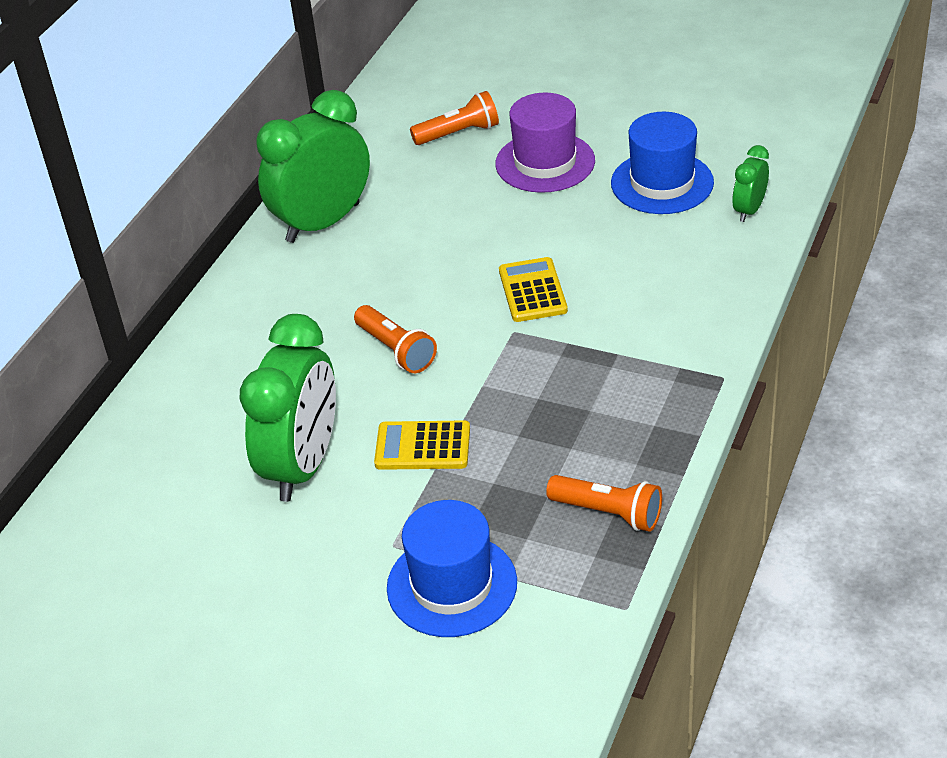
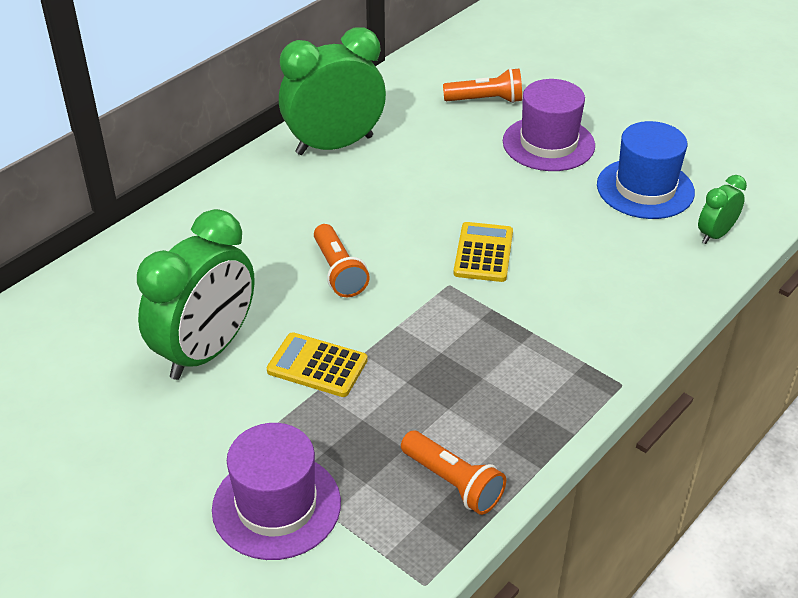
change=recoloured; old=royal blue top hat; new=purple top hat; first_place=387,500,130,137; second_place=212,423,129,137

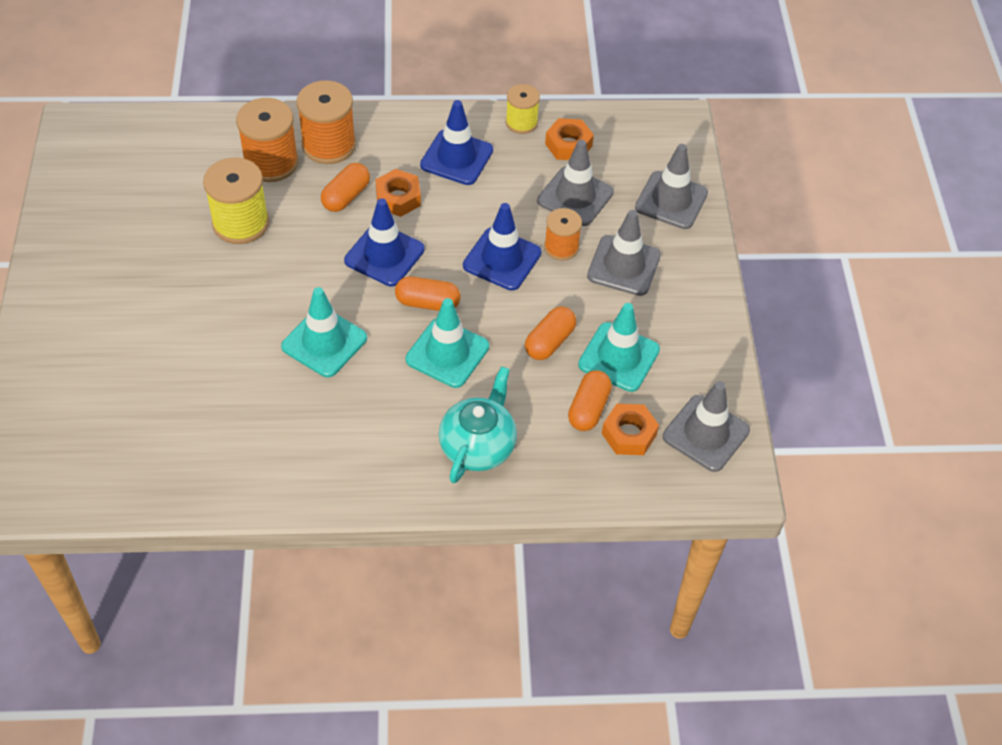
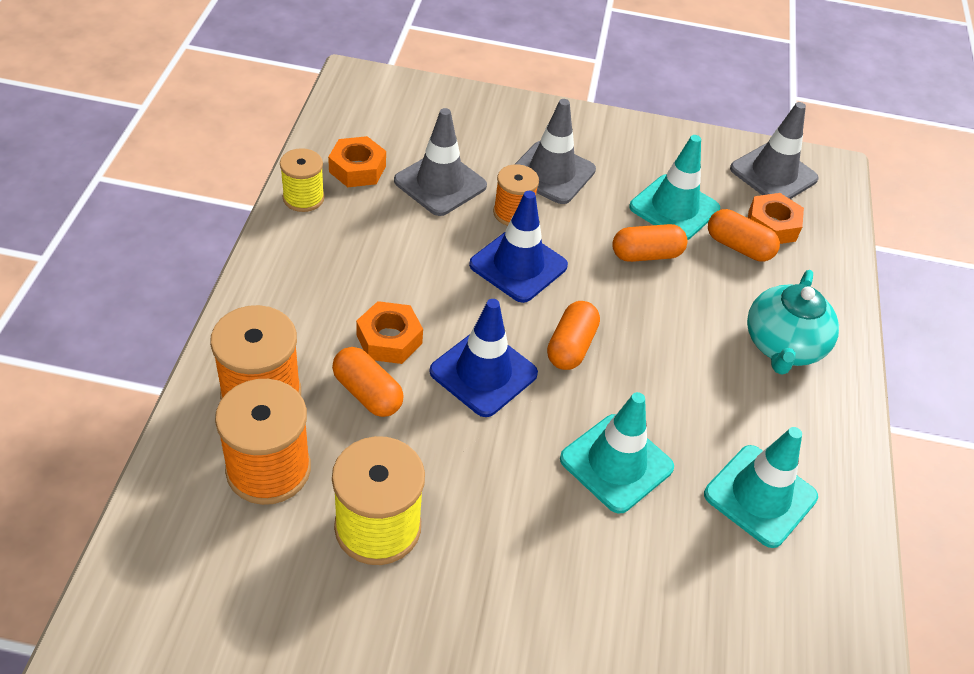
change=moved; old=turquoise safety cone; first_place=406,298,83,90; second_place=704,427,114,121
change=removed; old=royal blue safety cone; first_place=420,100,73,85
change=turned; old=turquoise tea pot; first_place=439,366,78,117; second_place=747,270,92,105; degrees=-105
change=turned; old=bright orange pill shape; first_place=525,306,51,54; second_place=612,224,76,38; degrees=-60
change=removed; old=gray safety cone; first_place=635,144,73,85

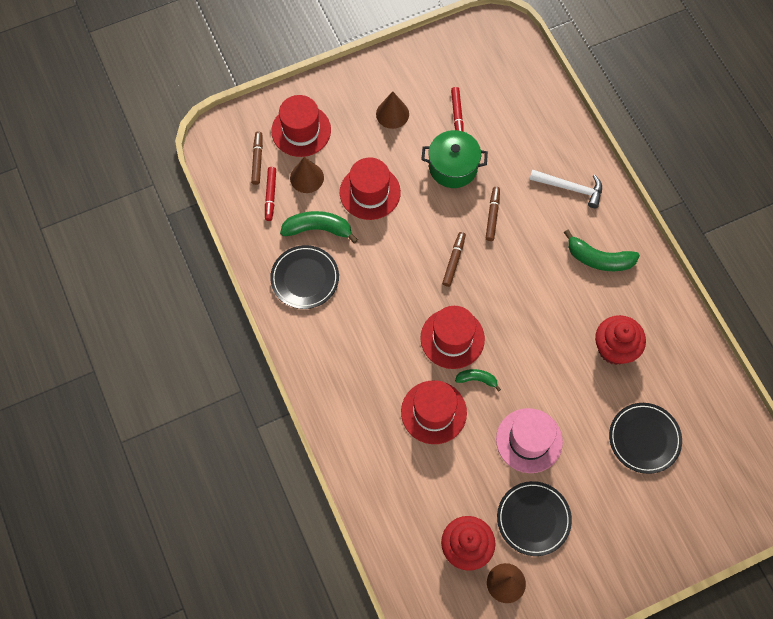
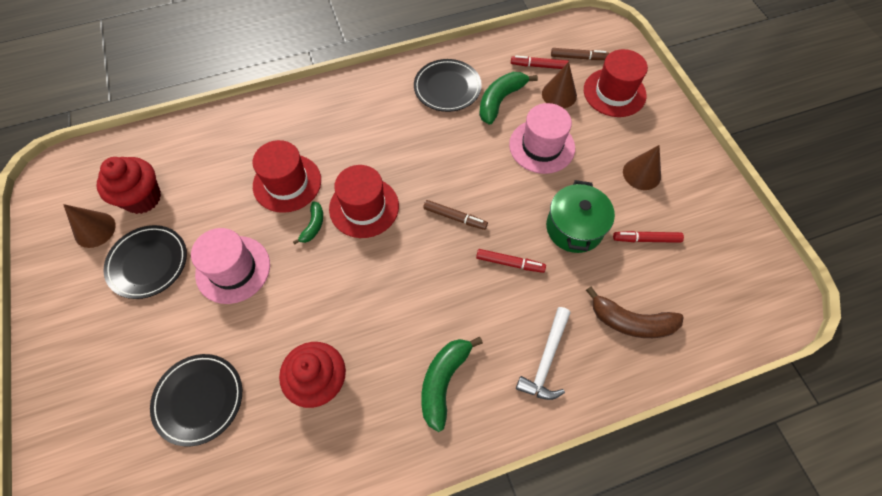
change=turned; old=emerald banana; first_place=280,211,78,33; second_place=479,72,59,53; degrees=-150
change=recoloured; old=scarlet top hat; new=rosy top hat; first_place=340,157,61,63; second_place=509,103,66,71
change=recoloured; old=dark brown felt pen; new=scarlet felt pen; first_place=486,187,14,54; second_place=476,249,70,24
change=added; new=dark brown banana; second_place=586,287,98,51

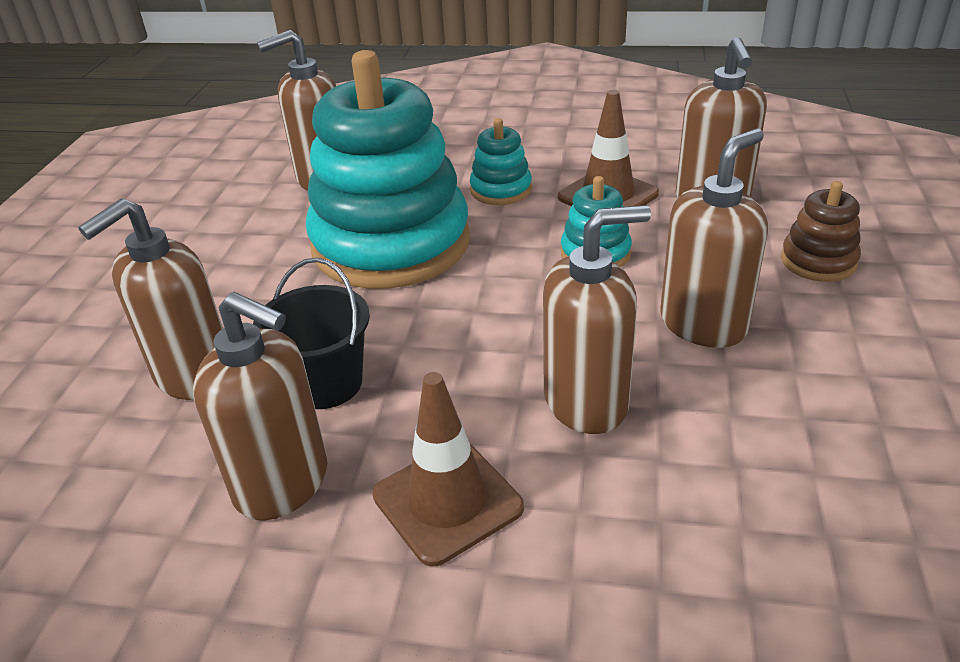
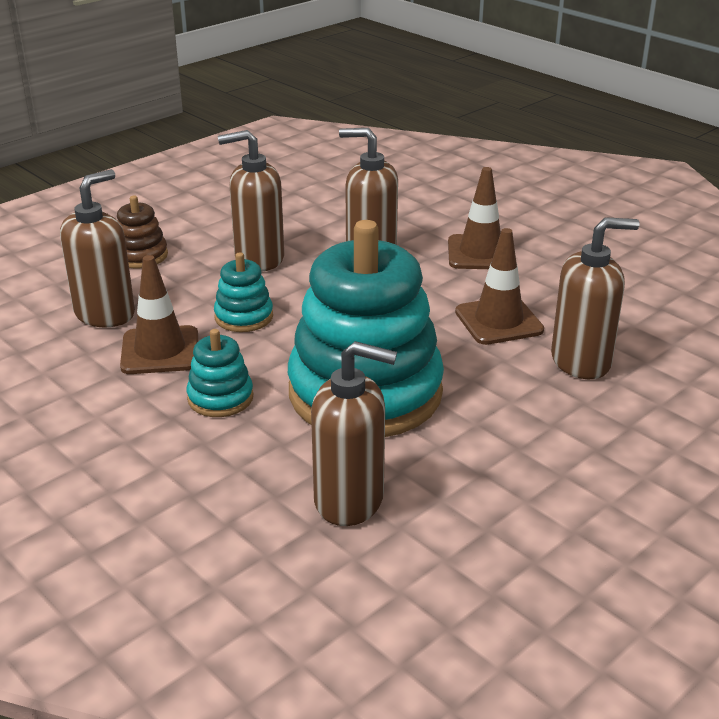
change=removed; old=dark brown soap dispenser; first_place=193,292,134,228
change=replaced; old=black pail; new=dark brown safety cone; first_place=253,258,117,151; second_place=455,228,89,117

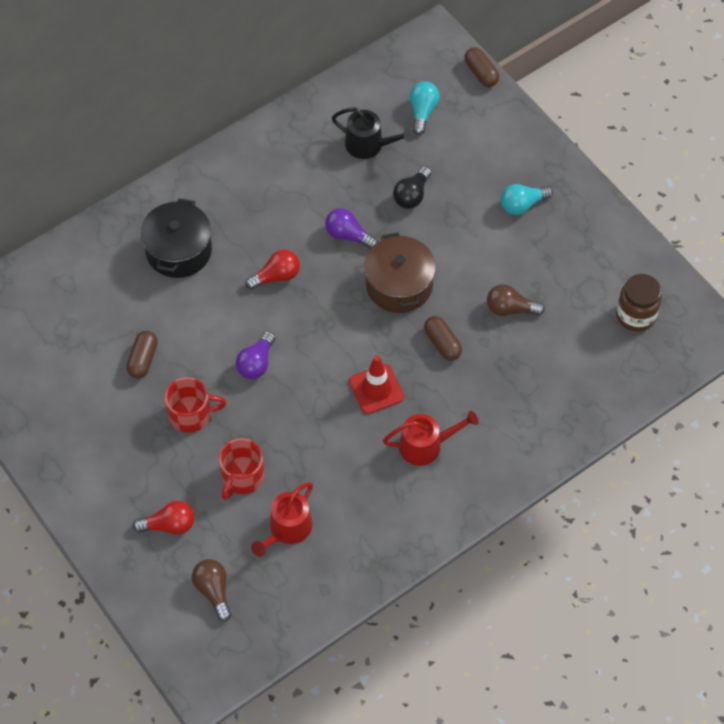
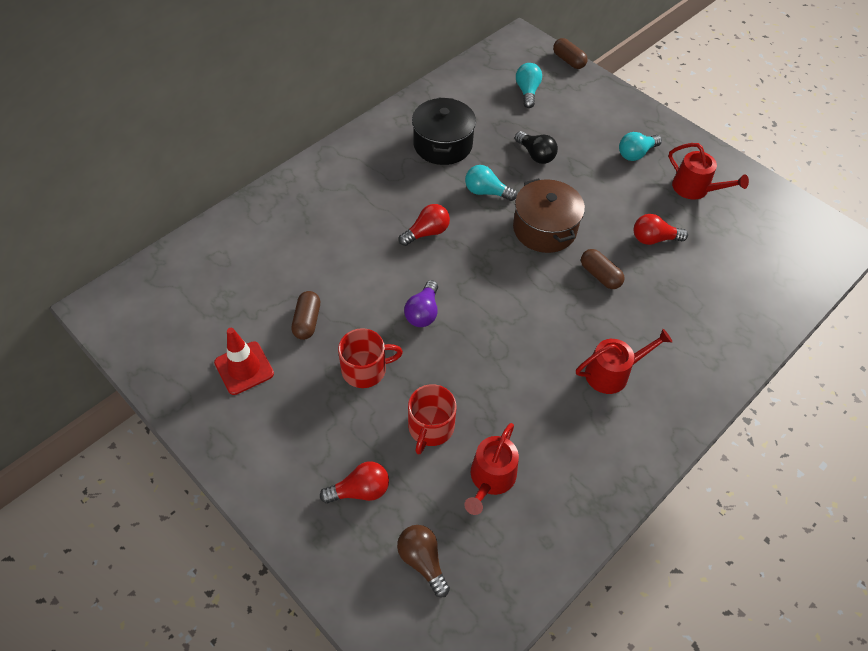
change=moved; old=black pot; first_place=140,198,72,80; second_place=412,98,64,67
change=recoloured; old=purple lightbulb; new=turquoise lightbulb; first_place=325,208,53,41; second_place=465,165,52,36
change=removed; old=black watering can; first_place=332,108,82,51
change=moved; old=scarlet safety cone; first_place=349,355,55,59; second_place=214,328,60,67
change=turned; old=black lightbulb; first_place=393,166,38,43; second_place=515,131,43,33; degrees=-60
change=recoloured; old=dark brown lightbulb; new=scarlet lightbulb; first_place=487,284,58,32; second_place=634,214,54,31
change=removed; old=dark brown jam jar; first_place=616,274,46,58
change=added; new=scarlet watering can; second_place=669,143,80,57

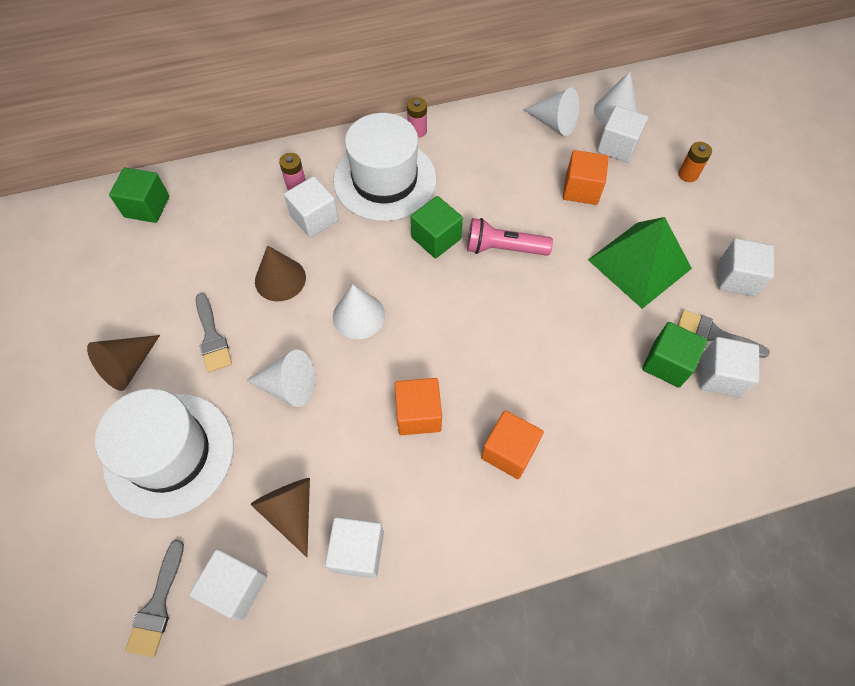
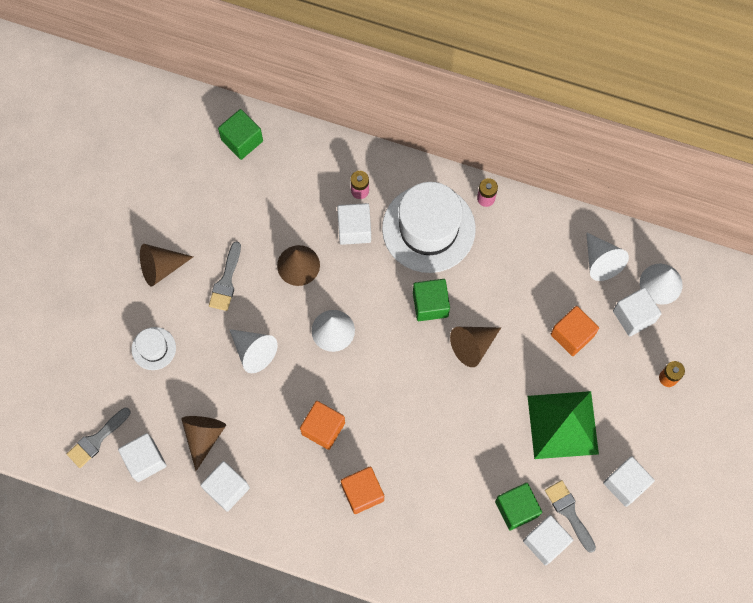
change=resized; old=snow-white top hat; first_place=95,389,139,130; second_place=131,327,45,43; factor=0.46
change=replaced; old=rosy flashlight; new=dark brown cone shape; first_place=467,218,86,38; second_place=450,327,51,40

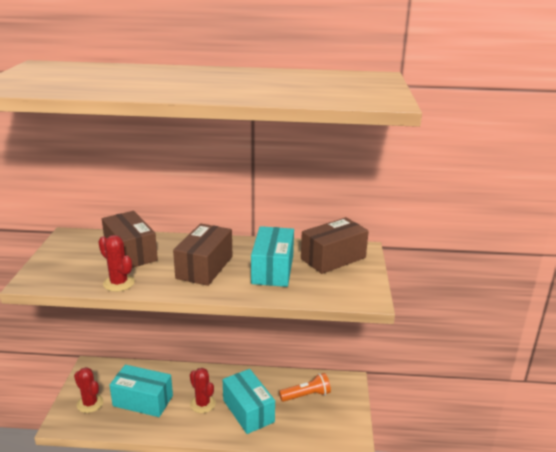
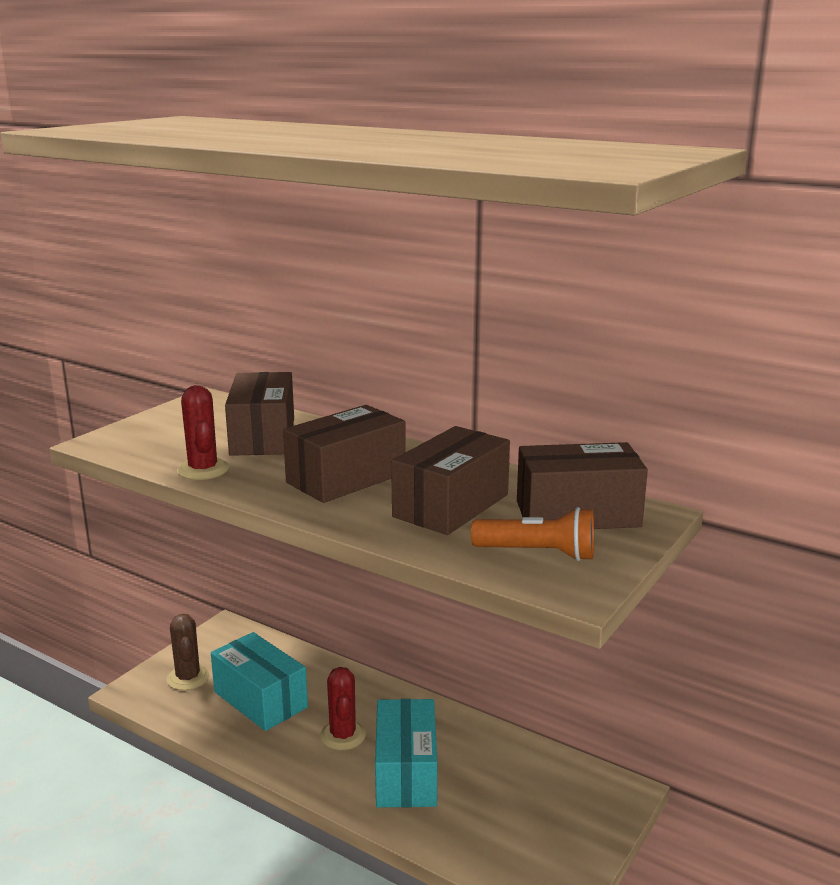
change=recoloured; old=scarlet prickly plant; new=dark brown prickly plant; first_place=74,367,30,46; second_place=167,614,43,76
change=recoloured; old=turquoise parcel; new=dark brown parcel; first_place=251,226,43,61; second_place=391,426,119,109
change=moved; old=bright orange flashlight; first_place=279,373,52,29; second_place=471,507,123,54

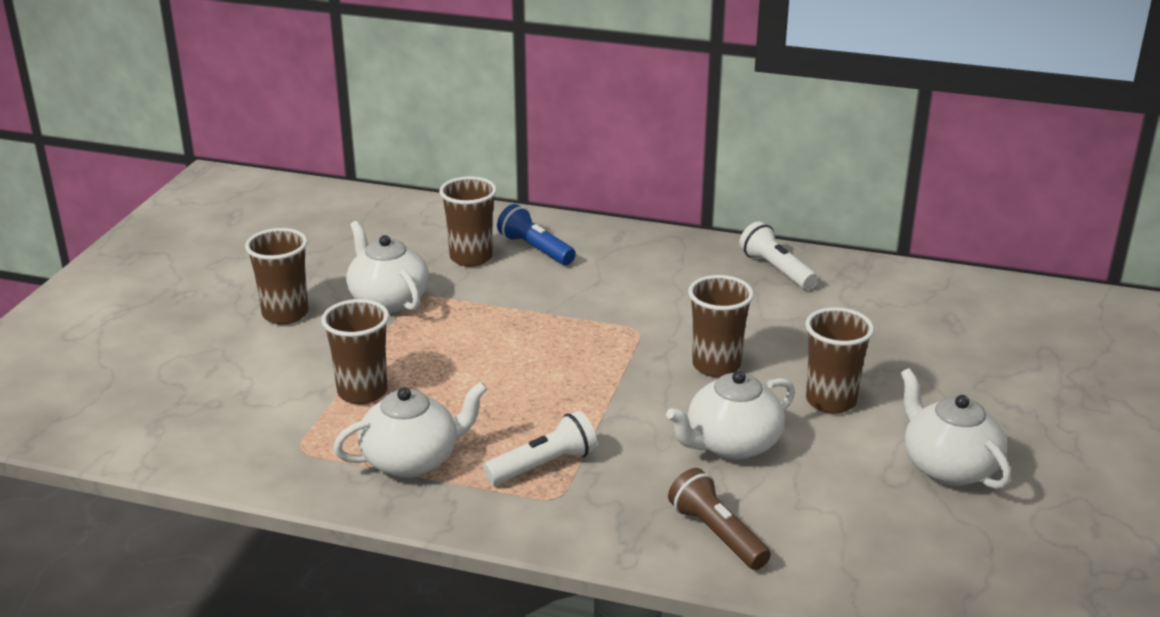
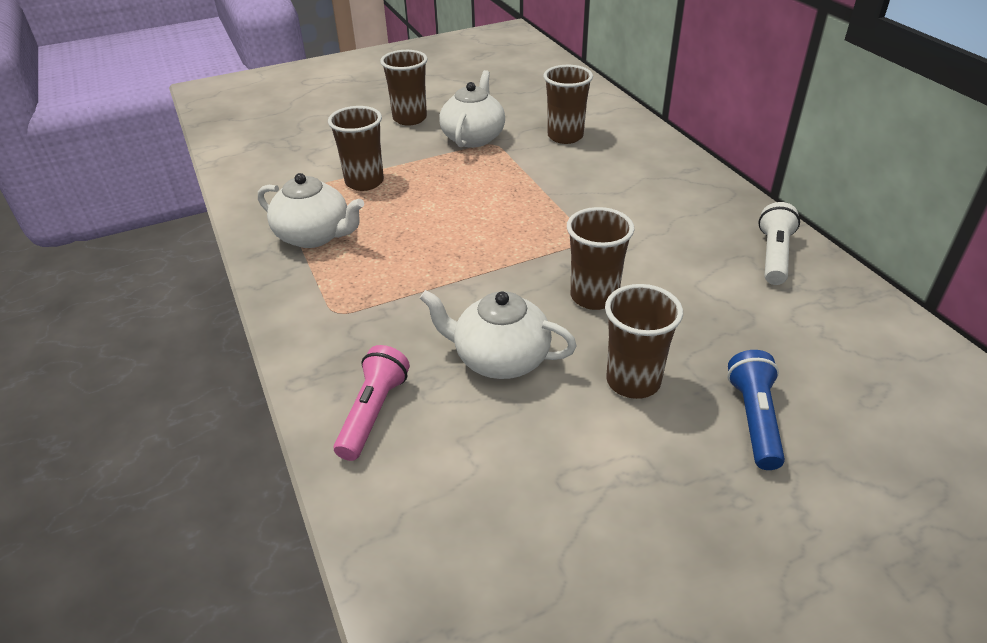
change=removed; old=snow-white flashlight; first_place=483,411,114,74
change=moved; old=royal blue flashlight; first_place=497,204,79,61; second_place=727,350,58,120
change=recoloured; old=dark brown flashlight; new=rosy flashlight; first_place=668,468,103,102; second_place=333,345,77,116
change=removed; old=snow-white tea pot; first_place=901,368,110,121

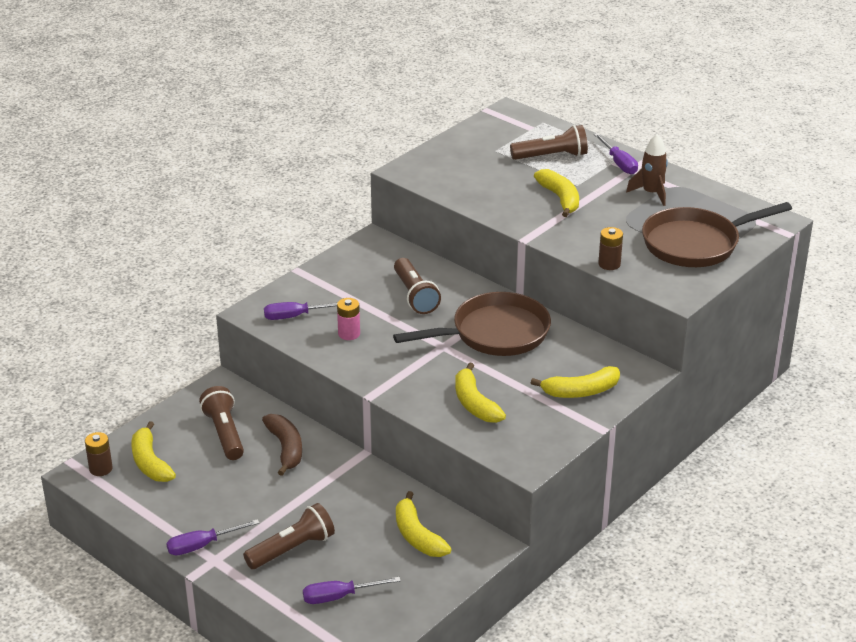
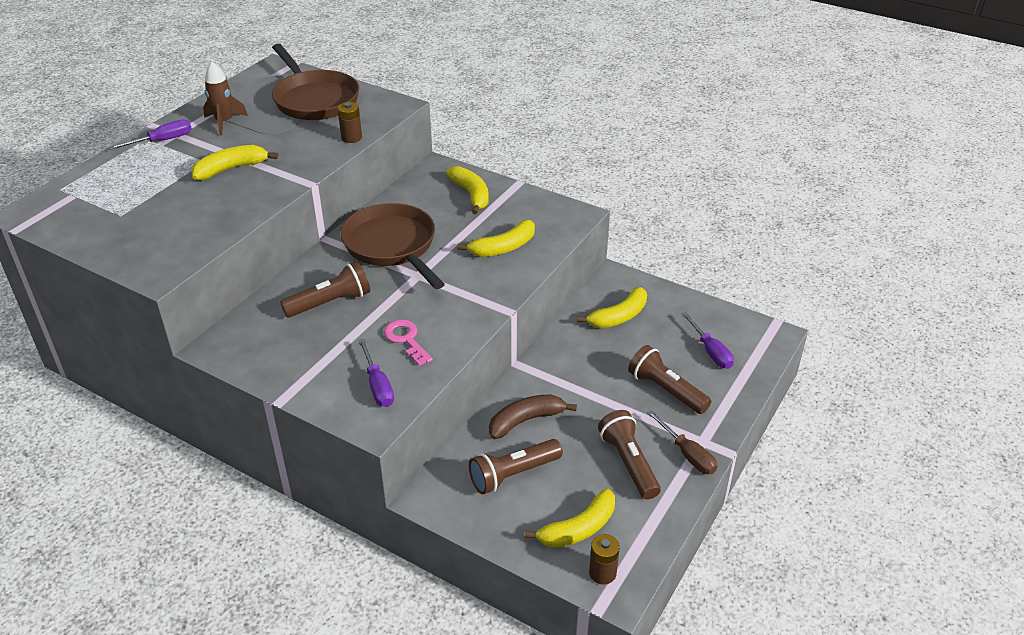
change=recoloured; old=purple screwdriver; new=dark brown screwdriver; first_place=166,519,93,36; second_place=647,410,70,64
change=replaced; old=rosy battery; new=rosy latchkey; first_place=337,298,23,42; second_place=384,320,49,46
change=moved; old=dark brown flashlight; first_place=510,125,78,35; second_place=598,410,63,90

